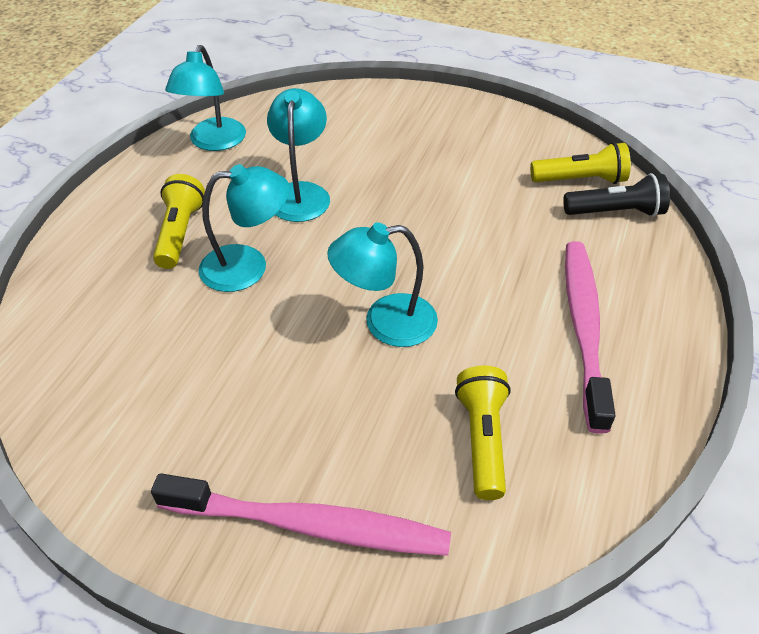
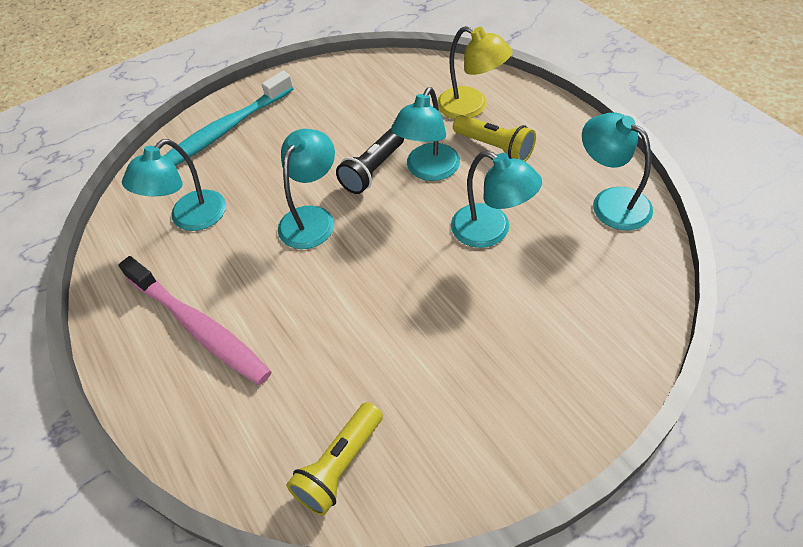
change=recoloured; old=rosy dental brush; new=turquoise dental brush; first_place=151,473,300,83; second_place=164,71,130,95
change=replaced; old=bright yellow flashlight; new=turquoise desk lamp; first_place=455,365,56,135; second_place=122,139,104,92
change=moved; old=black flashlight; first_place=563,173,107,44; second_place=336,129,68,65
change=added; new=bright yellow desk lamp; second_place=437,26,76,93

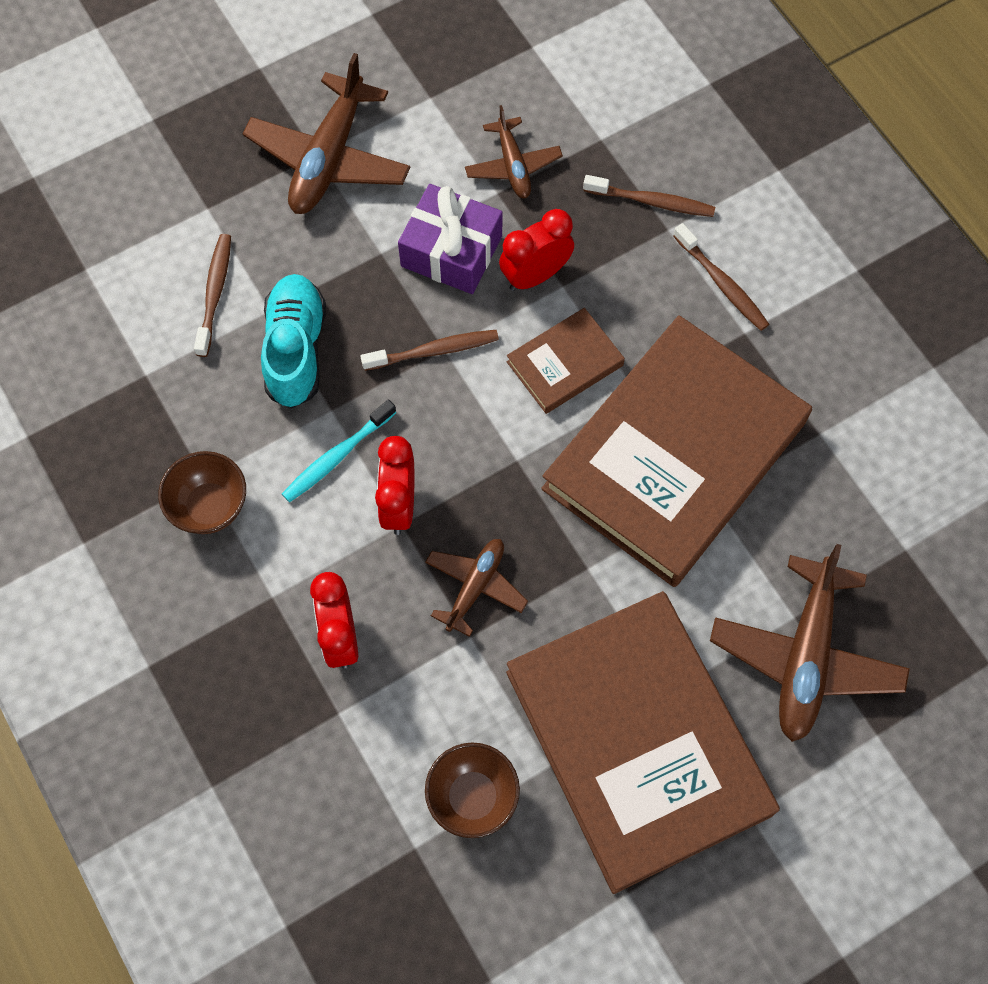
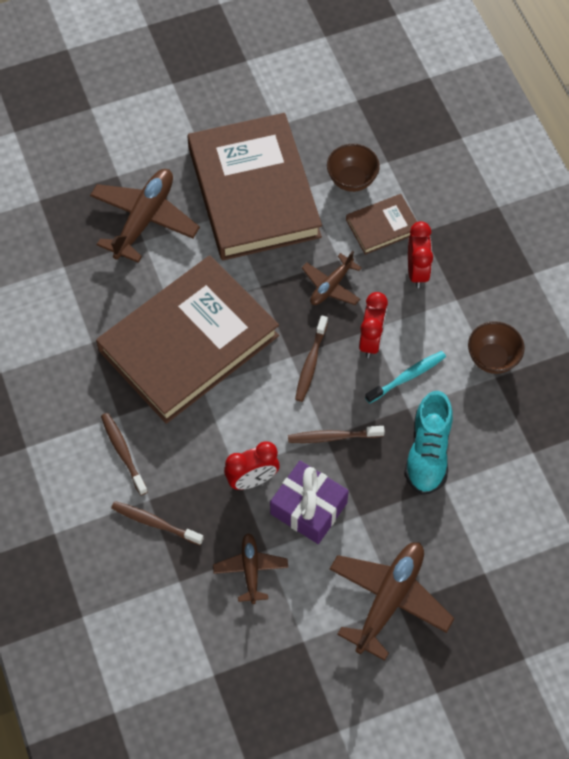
change=moved; old=dark brown dental brush; first_place=194,234,37,123; second_place=295,315,33,87
change=moved; old=dark brown book; first_place=507,308,118,106; second_place=346,194,71,61

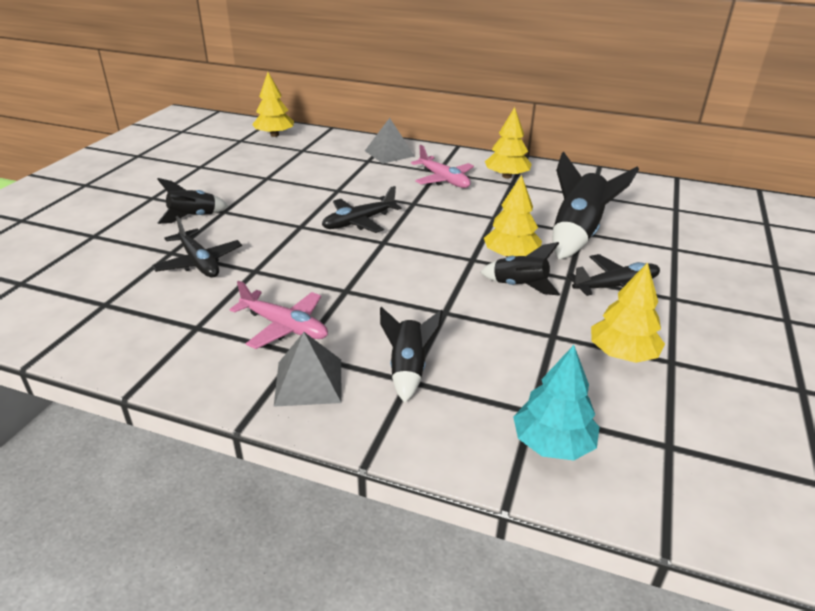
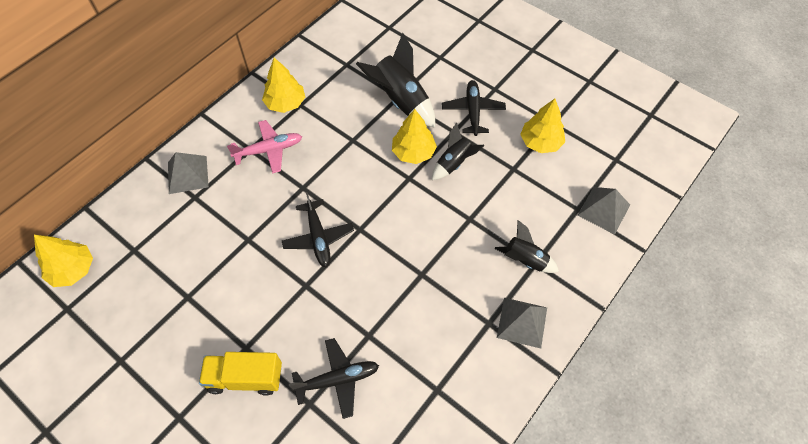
change=replaced; old=black toy rocket; new=bright yellow lorry; first_place=157,178,72,46; second_place=199,352,83,44
change=removed; old=rosy plane; first_place=230,280,98,69
change=replaced; old=turquoise fir tree; new=gray pyramid; first_place=513,345,87,115; second_place=577,187,53,47

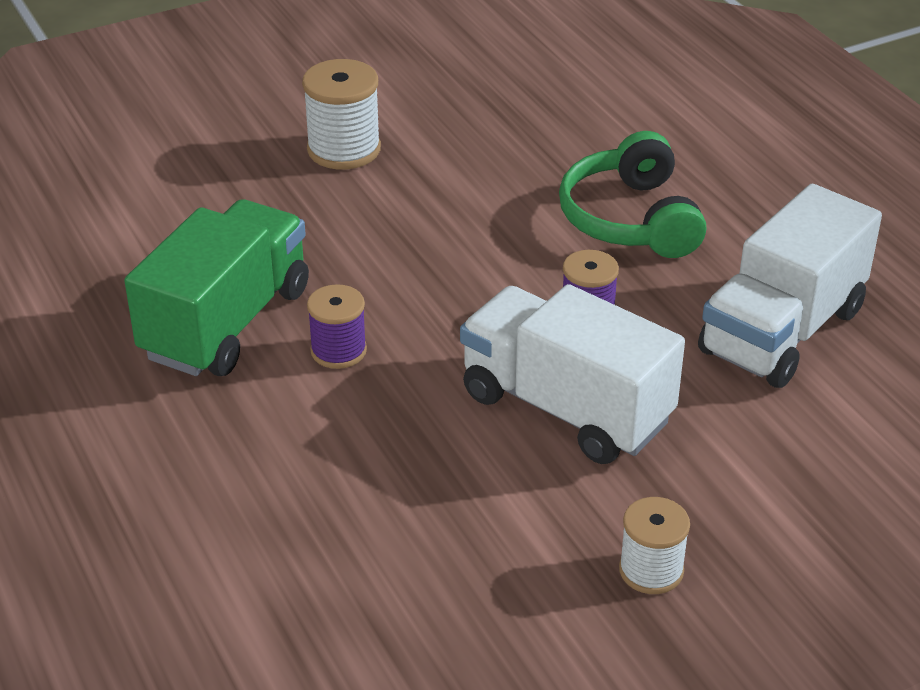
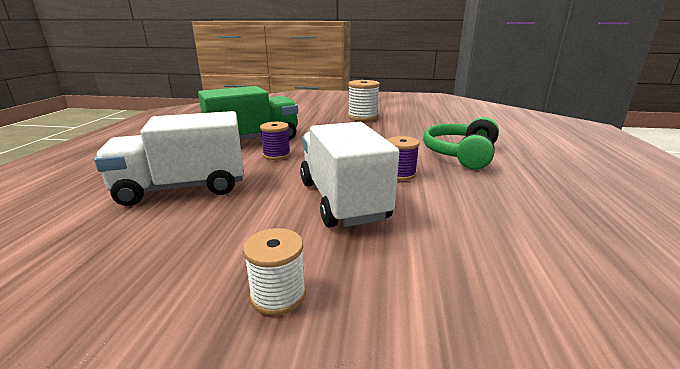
change=moved; old=snow-white lorry; first_place=698,184,184,204; second_place=94,111,149,95

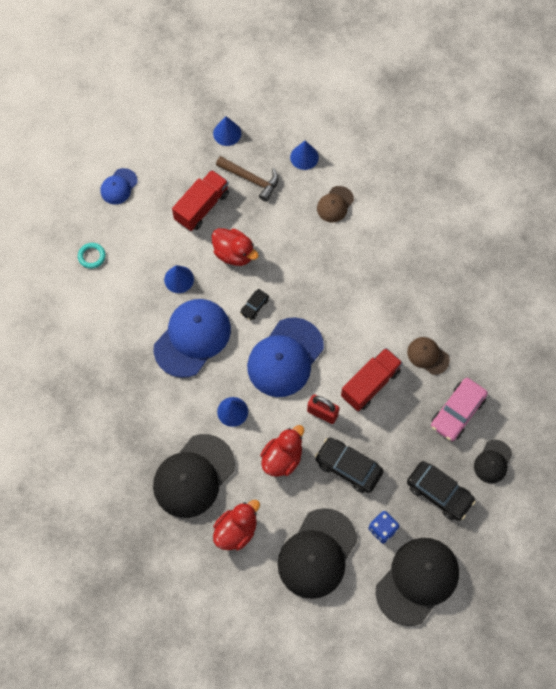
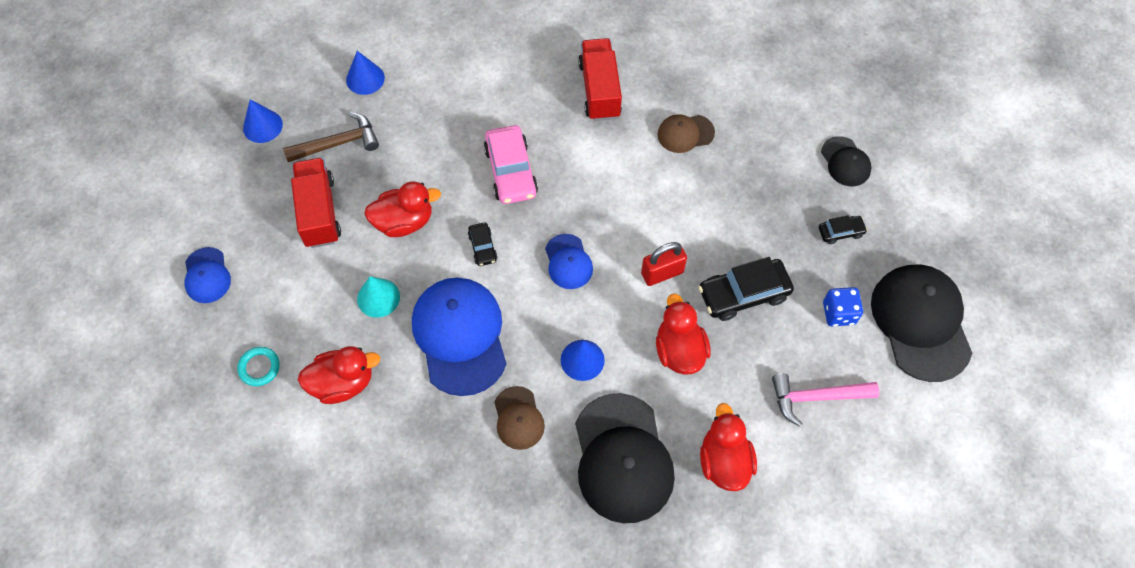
change=recoloured; old=royal blue cone shape; new=turquoise cone shape; first_place=164,265,30,28; second_place=357,276,43,42
change=resized; old=royal blue peaked cap; first_place=247,317,77,80; second_place=545,234,48,55; factor=0.51
change=replaced; old=black peaked cap; new=rosy claw hammer; first_place=278,508,79,91; second_place=772,374,107,53
change=moved; old=dark brown peaked cap; first_place=317,186,37,36; second_place=494,386,51,64
change=moved; old=scarlet lorry; first_place=341,348,62,63; second_place=578,38,44,83
change=resized; old=black toy car; first_place=407,461,69,60; second_place=819,215,48,29; factor=0.52
change=moved; old=rosy toy car; first_place=431,378,57,63; second_place=484,125,54,79
change=added; new=scarlet toy duck; second_place=298,346,82,58

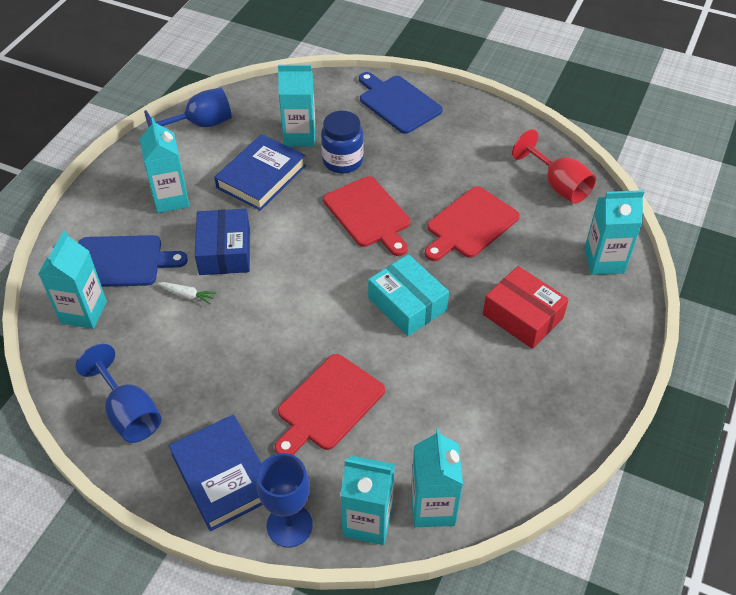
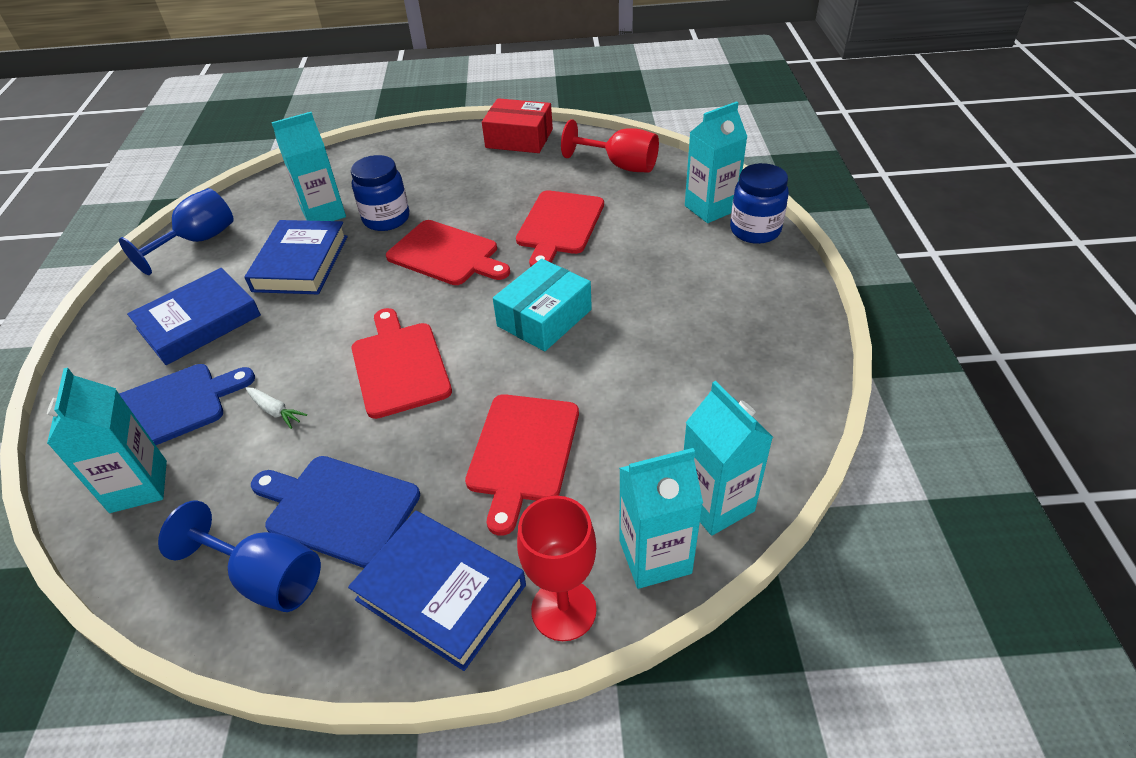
change=replaced; old=turquoise carton; new=royal blue book; first_place=140,117,50,96; second_place=127,268,134,97
change=turned; old=snow-white toy carrot; first_place=158,282,59,23; second_place=245,387,62,42; degrees=45
change=removed; old=royal blue parcel; first_place=195,209,55,66
change=recoloured; old=royal blue goblet; new=scarlet goblet; first_place=257,453,56,95; second_place=517,496,80,145
change=moved; old=royal blue bread board; first_place=359,72,84,62; second_place=251,456,169,112
change=turned; old=turquoise parcel; first_place=368,254,81,82; second_place=493,259,99,92; degrees=-75
change=moved; old=scarlet parcel; first_place=483,266,86,83; second_place=482,98,71,55
change=added; new=scarlet bread board; second_place=352,308,100,111
change=added; new=royal blue jam jar; second_place=730,163,59,81

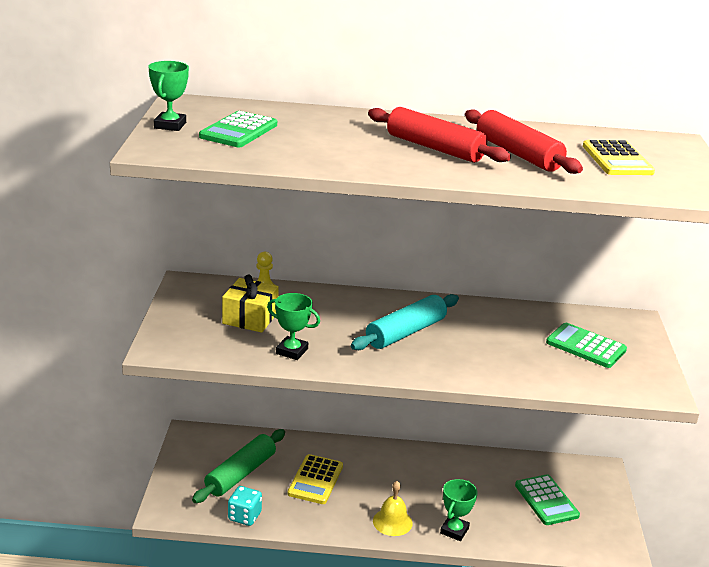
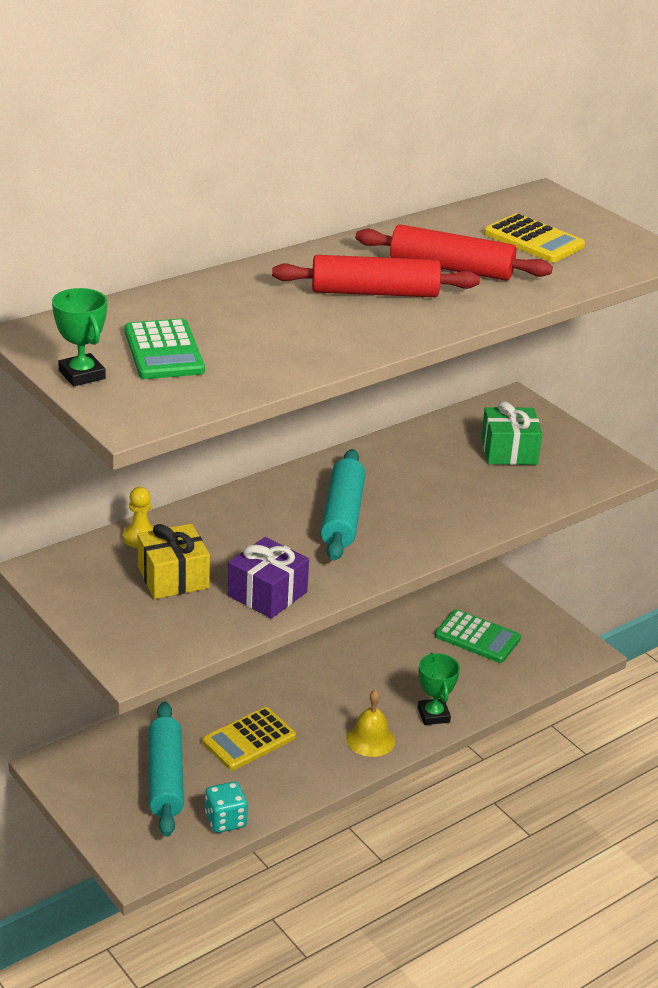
change=recoloured; old=emerald rolling pin; new=turquoise rolling pin; first_place=192,429,93,74; second_place=148,702,36,135
change=replaced; old=emerald trophy; new=purple wrapped gift; first_place=267,293,53,67; second_place=228,537,81,82
change=turned; old=bright yellow adding machine; first_place=288,454,55,50; second_place=202,707,94,63; degrees=75
change=replaced; old=emerald adding machine; new=emerald wrapped gift; first_place=546,323,81,45; second_place=481,401,61,64

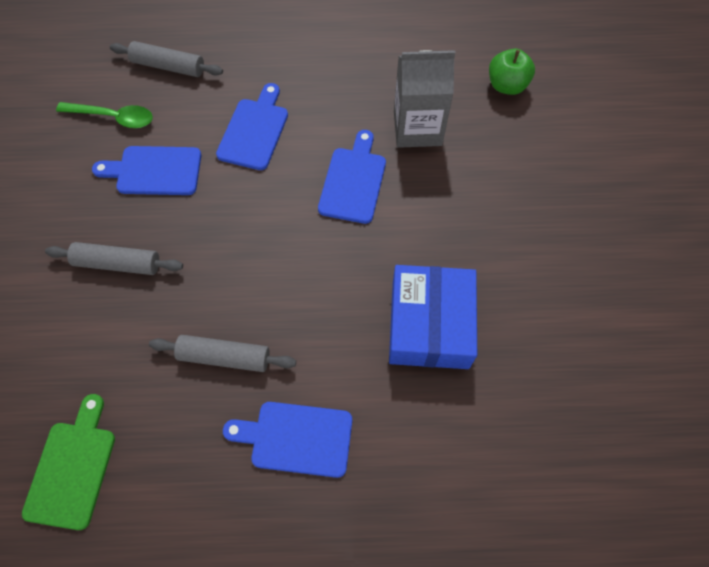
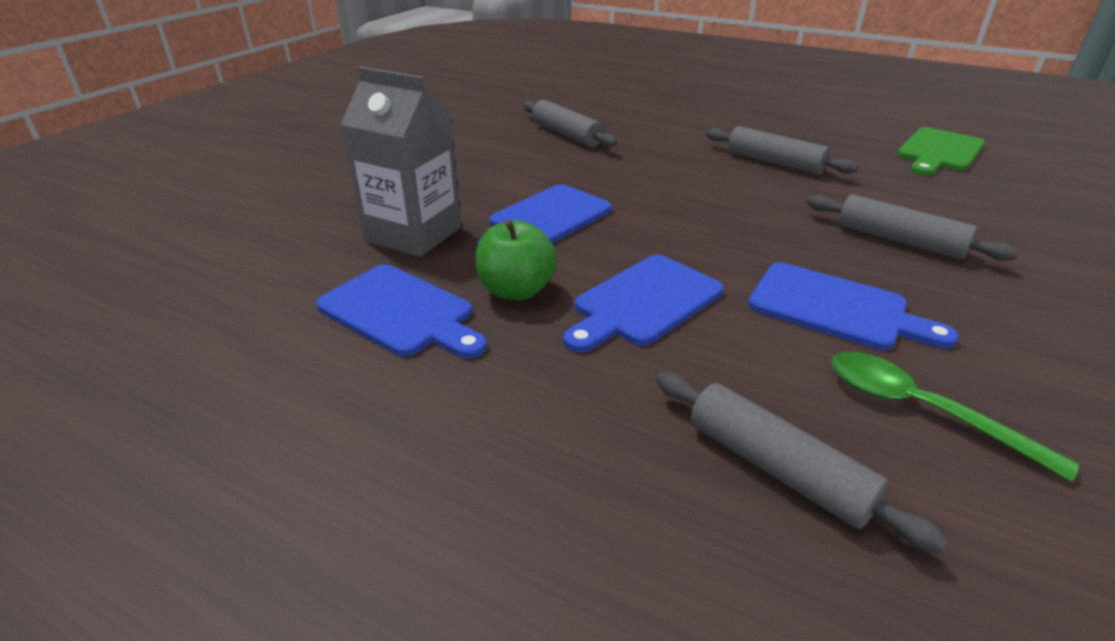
change=moved; old=royal blue bread board; first_place=223,402,129,76; second_place=316,265,171,94
change=replaced; old=royal blue parcel; new=gray rolling pin; first_place=389,265,88,104; second_place=523,100,94,47
change=moved; old=emerald toy apple; first_place=489,48,46,47; second_place=475,219,82,81

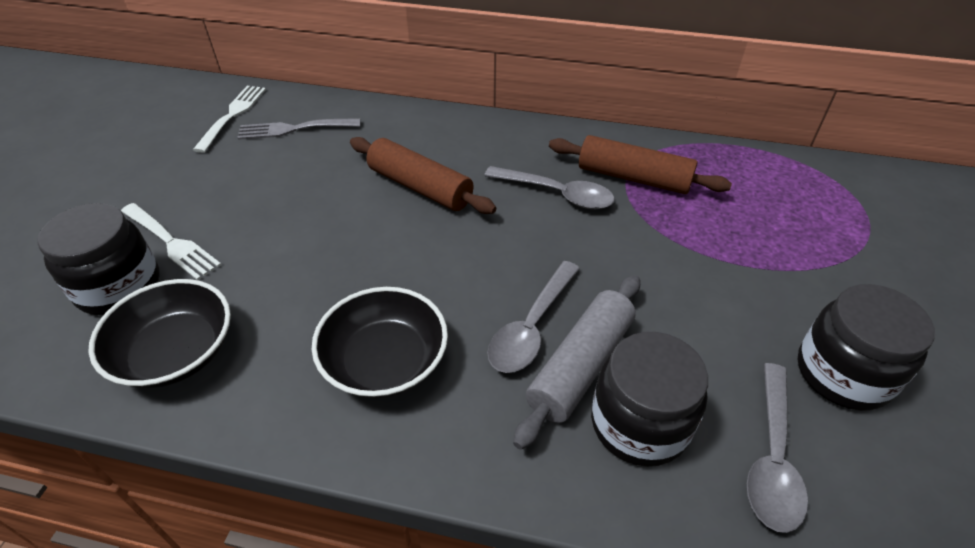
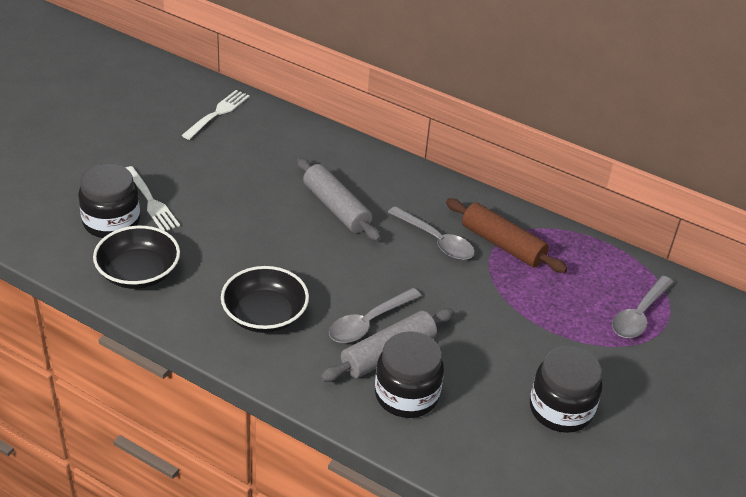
change=removed; old=gray table fork; first_place=237,118,123,22
change=recoloured; old=dark brown rolling pin; new=gray rolling pin; first_place=350,137,146,77; second_place=297,158,84,84
change=moved; old=gray teaspoon; first_place=747,363,61,170; second_place=612,276,61,62

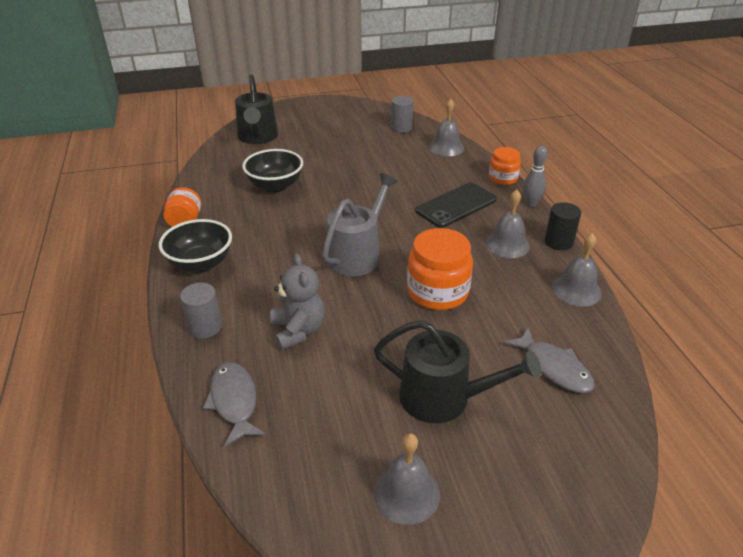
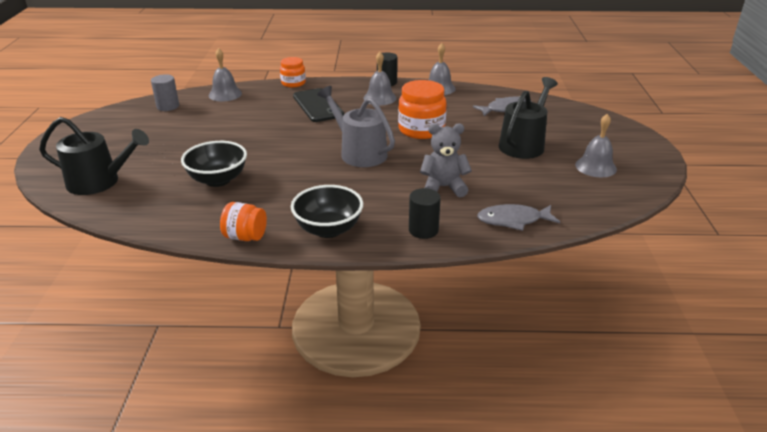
change=recoloured; old=gray solid cylinder; new=black solid cylinder; first_place=180,283,42,56; second_place=409,188,32,51
change=removed; old=gray skittle; first_place=523,146,25,61

